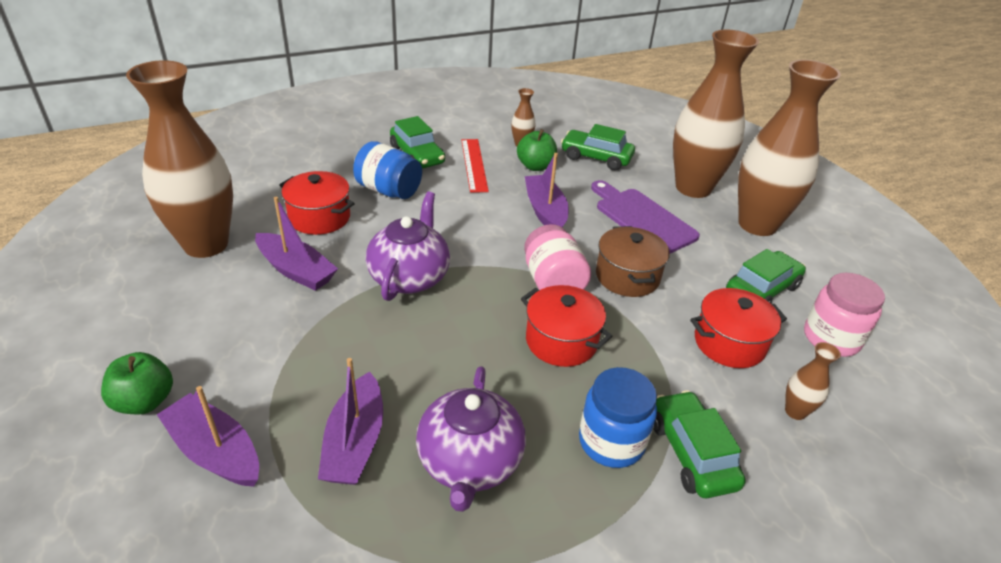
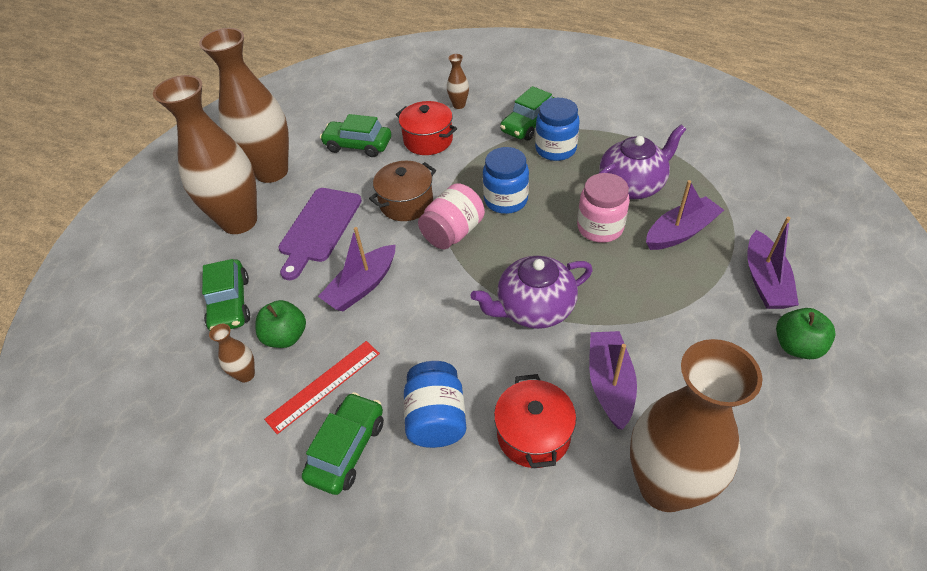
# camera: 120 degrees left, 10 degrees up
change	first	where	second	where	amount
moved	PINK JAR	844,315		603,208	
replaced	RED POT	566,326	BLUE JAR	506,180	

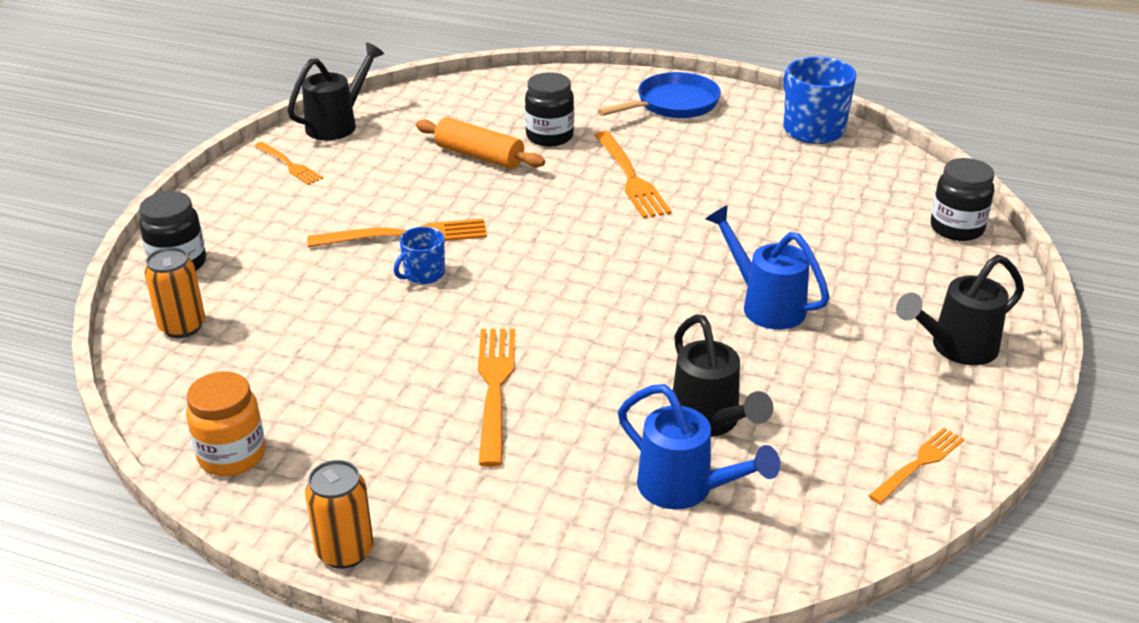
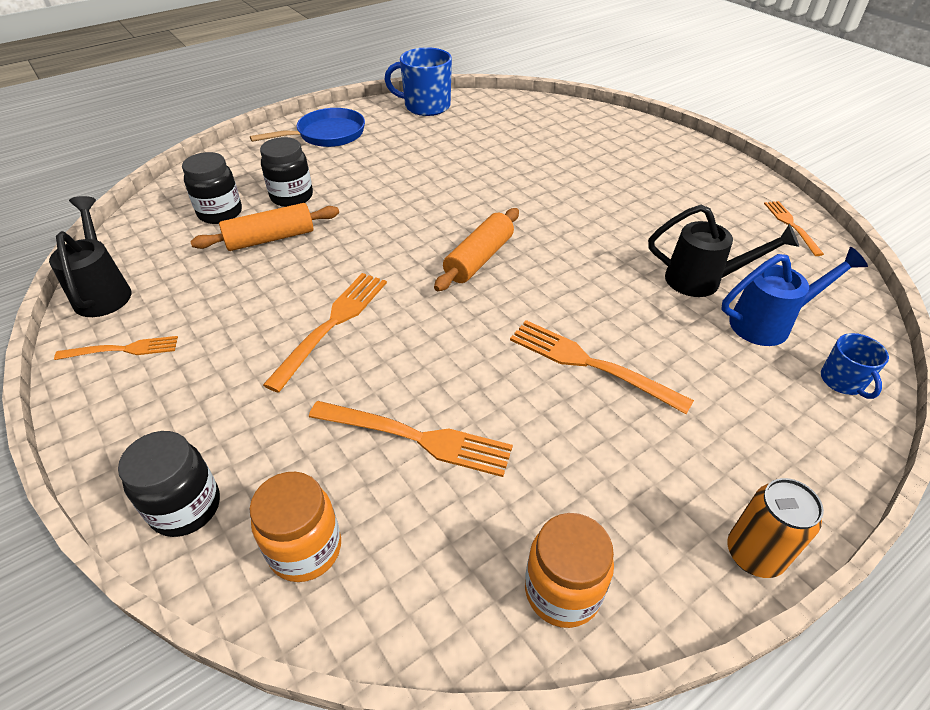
# camera: 55 degrees left, 10 degrees up
change	first	where	second	where	amount
removed	BLUE WATERING CAN	768,267			
removed	BLACK WATERING CAN	960,310			
added			ORANGE ROLLING PIN	476,249	
moved	BLUE MUG	419,255		855,366	
moved	ORANGE FORK	633,175		411,439	
moved	BLACK JAR	962,199		212,188	
replaced	ORANGE CAN	174,292	ORANGE JAR	295,527	
turned	BLUE PAN	659,95		307,127	60 degrees clockwise

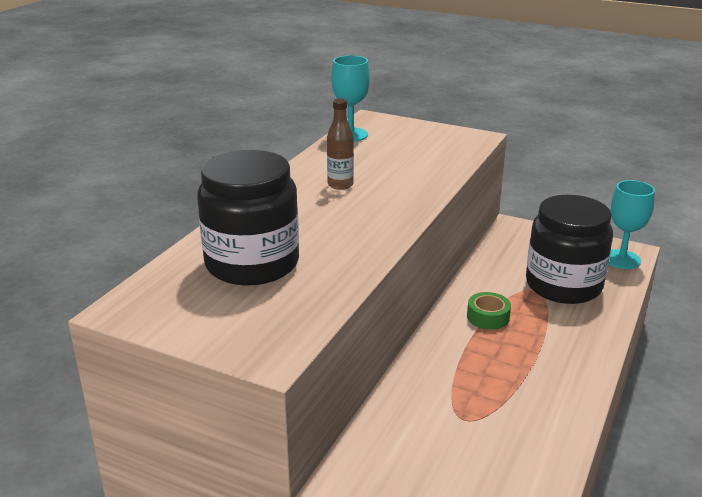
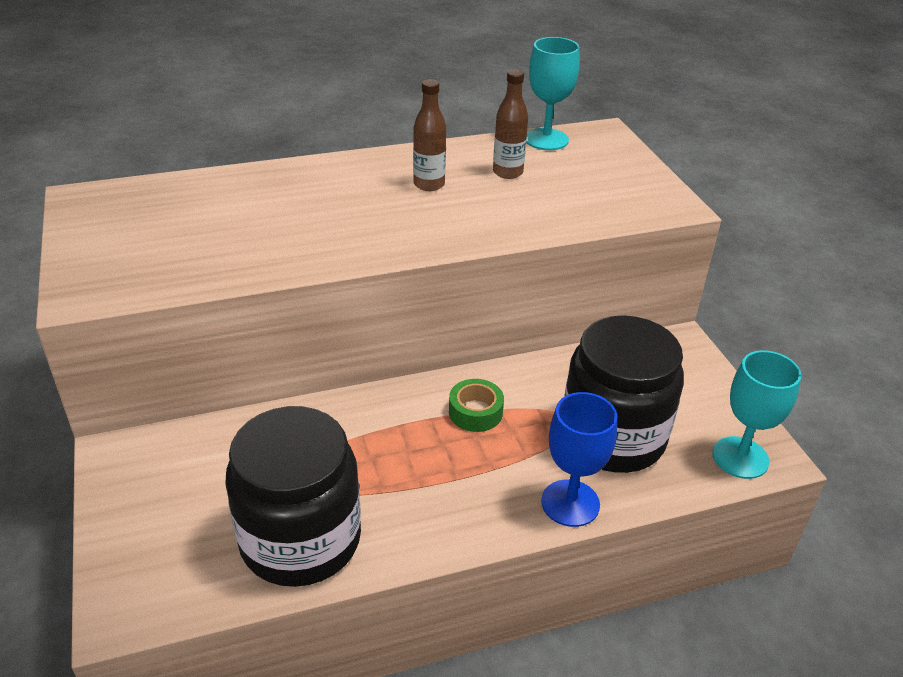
# camera: 45 degrees right, 10 degrees up
change	first	where	second	where	amount
added			BROWN BOTTLE	510,124	
added			BLUE GOBLET	579,459	
moved	BLACK JAR	248,218		293,496	

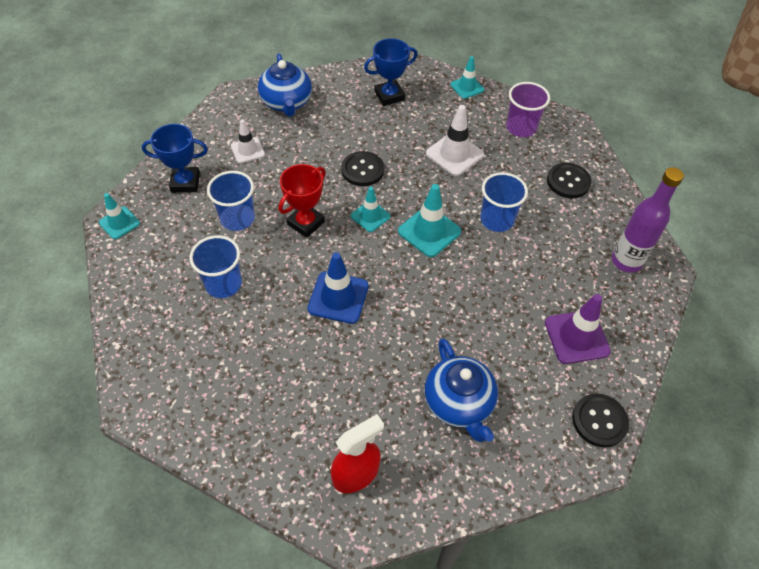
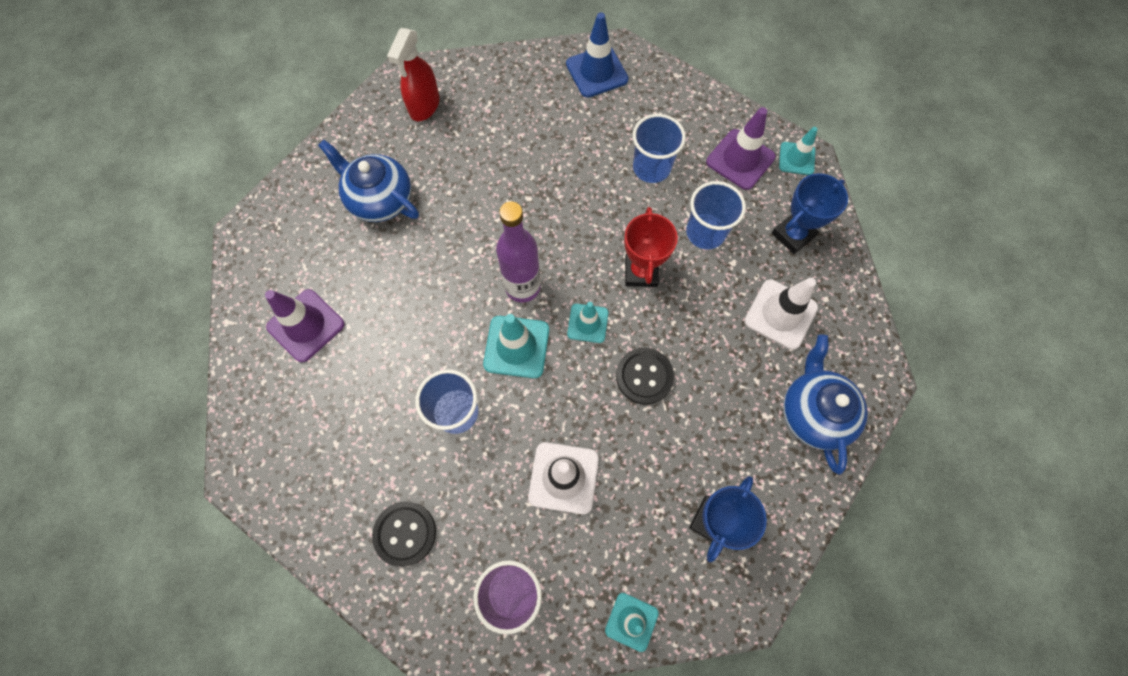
# camera: 145 degrees right, 15 degrees up
change	first	where	second	where	amount
removed	BLACK BUTTON	600,420			
added			PURPLE TRAFFIC CONE	741,148	
moved	BLUE TRAFFIC CONE	338,288		597,55	
moved	PURPLE BOTTLE	648,220		518,252	
turned	BLUE TEAPOT	285,85		825,404	45 degrees clockwise
resized	WHITE TRAFFIC CONE	248,141		781,314	x1.56

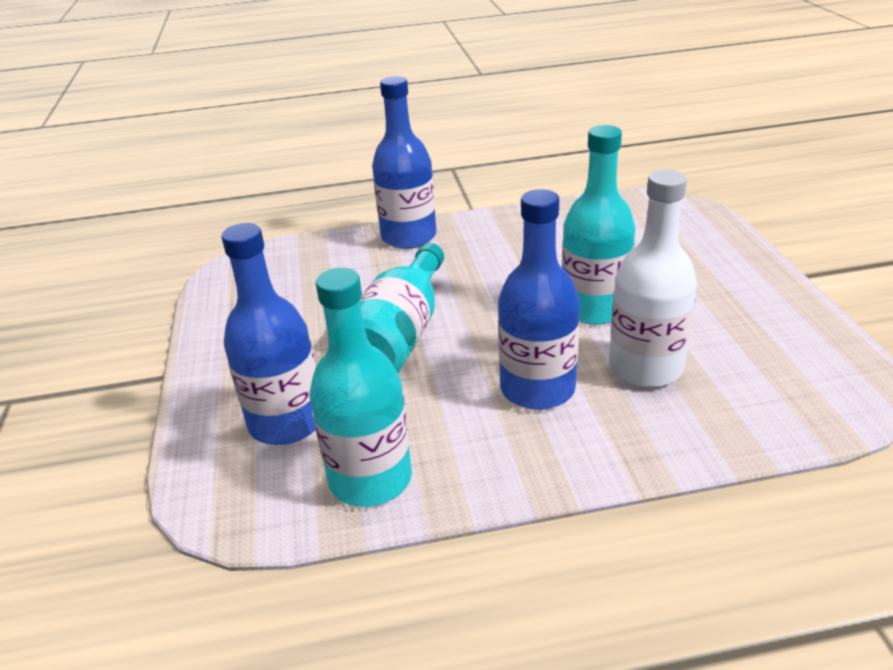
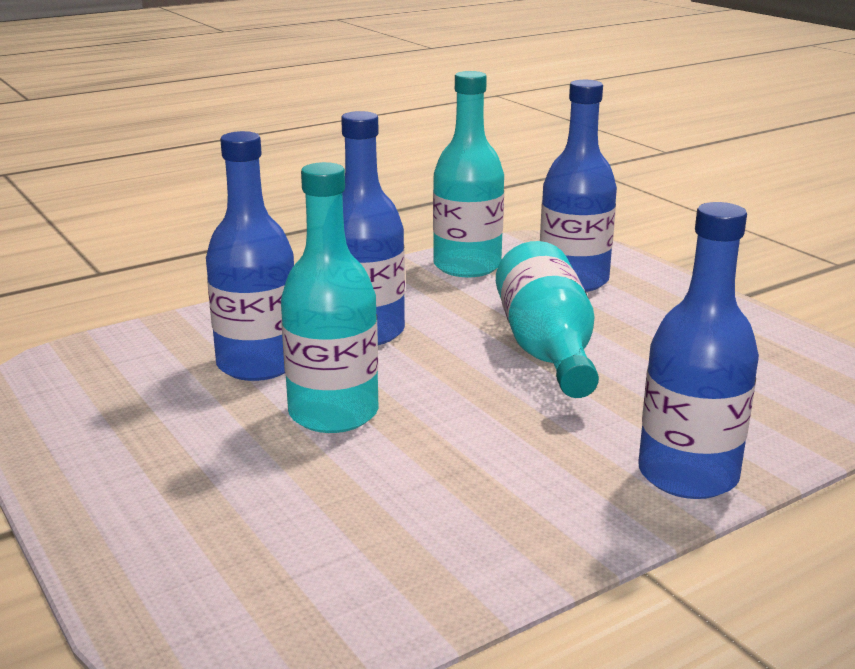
# camera: 155 degrees right, 10 degrees down
change	first	where	second	where	amount
recoloured	WHITE BOTTLE	653,278	BLUE BOTTLE	250,256	

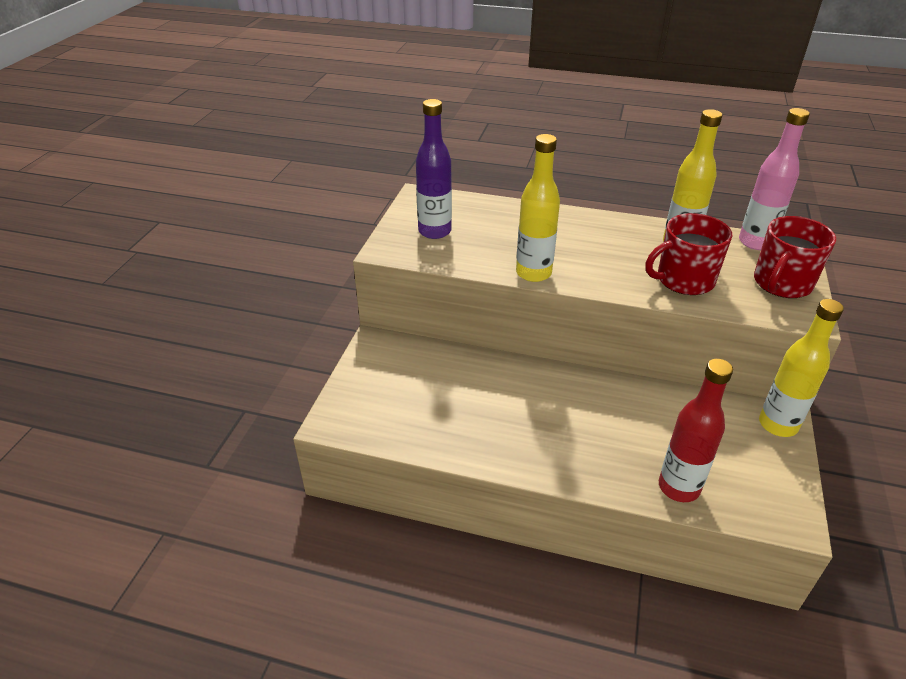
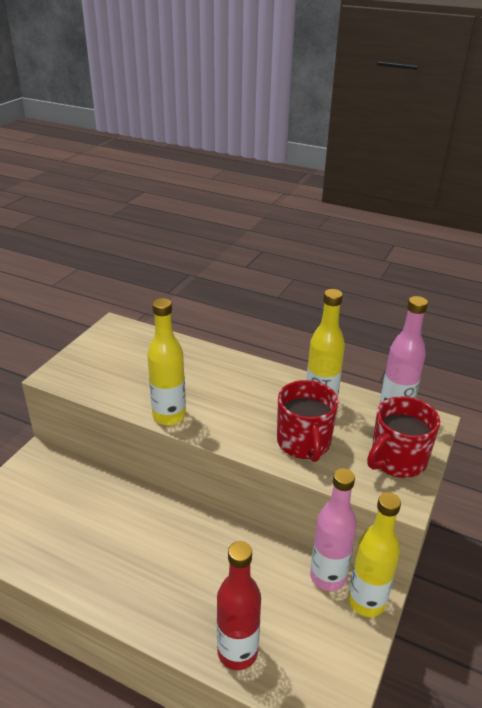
# camera: 10 degrees right, 5 degrees down
change	first	where	second	where	amount
removed	PURPLE BOTTLE	434,169			
added			PINK BOTTLE	333,529	
turned	RED MUG	688,254		307,421	90 degrees counterclockwise

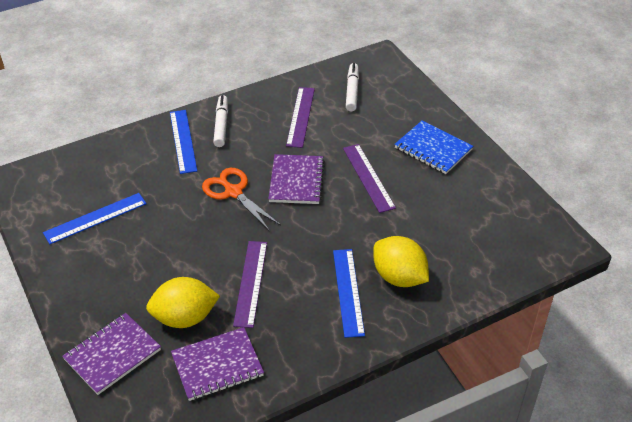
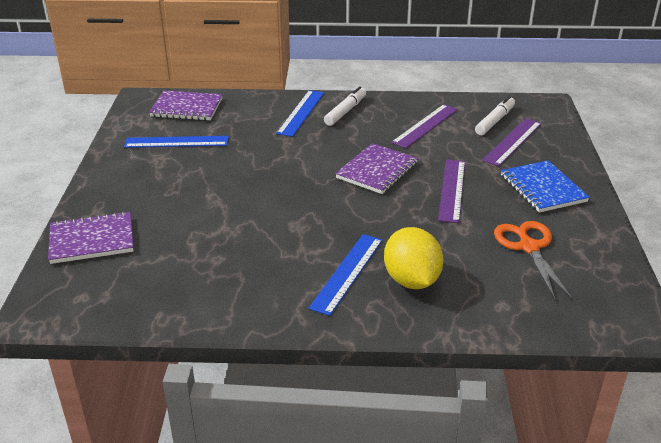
# camera: 30 degrees right, 10 degrees down
change	first	where	second	where	amount
removed	YELLOW LEMON	183,302			
moved	PURPLE NOTEBOOK	217,364		186,106	
moved	ORANGE SCISSORS	241,199		533,260	
moved	PURPLE RULER	250,284		512,142	

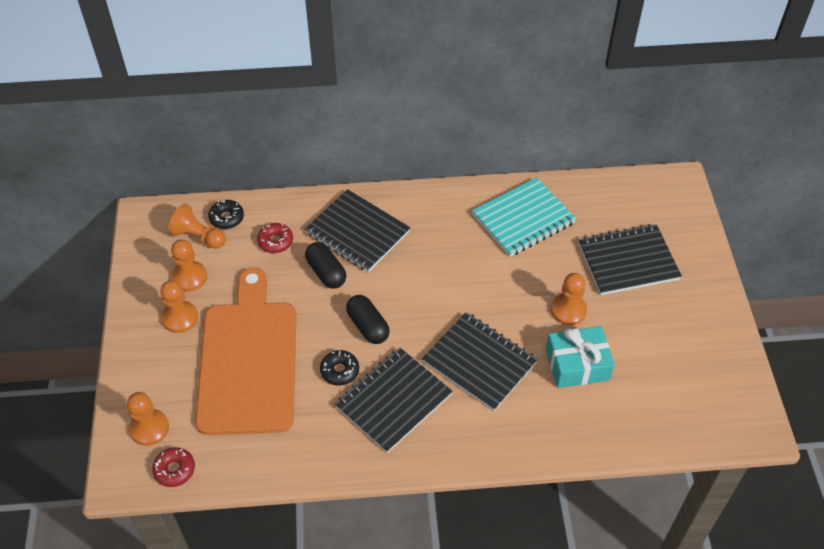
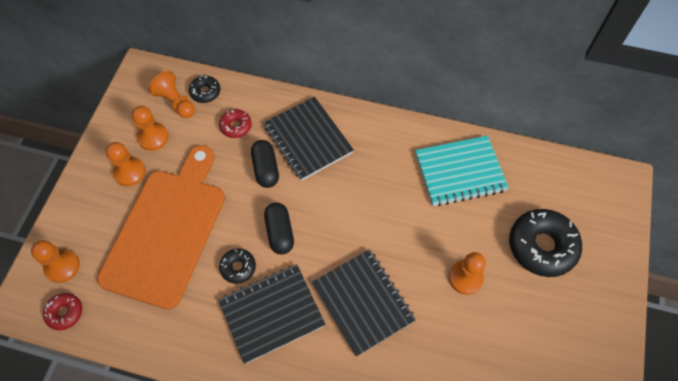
# camera: 20 degrees right, 10 degrees up
change	first	where	second	where	amount
removed	TURQUOISE GIFT	580,357			
replaced	BLACK NOTEBOOK	630,259	BLACK DONUT	545,243	

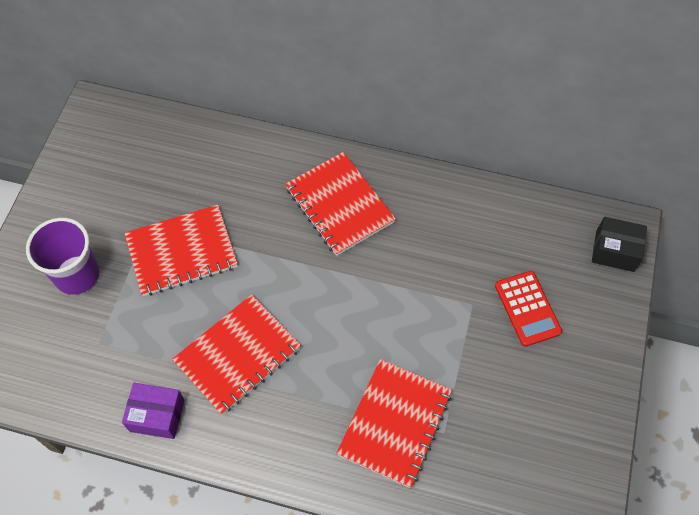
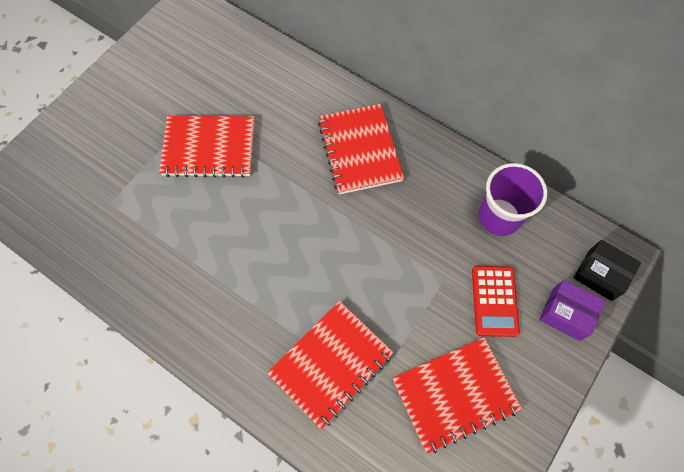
# camera: 20 degrees right, 5 degrees up
change	first	where	second	where	amount
moved	PURPLE CUP	62,256		513,199	
moved	PURPLE BOX	153,411		572,310	
moved	RED NOTEBOOK	236,354		457,395	

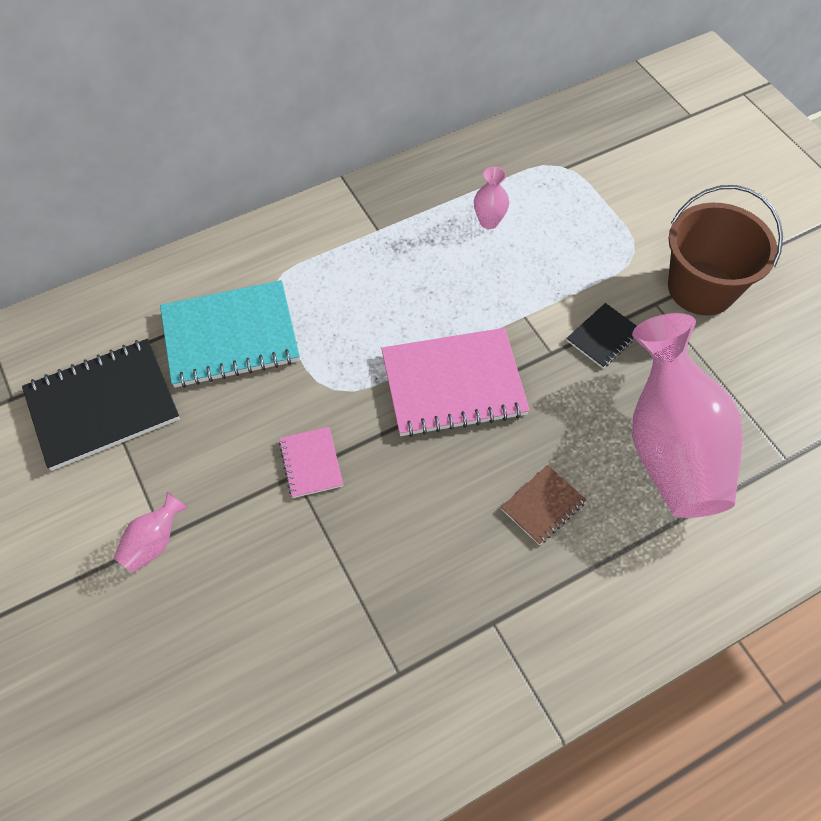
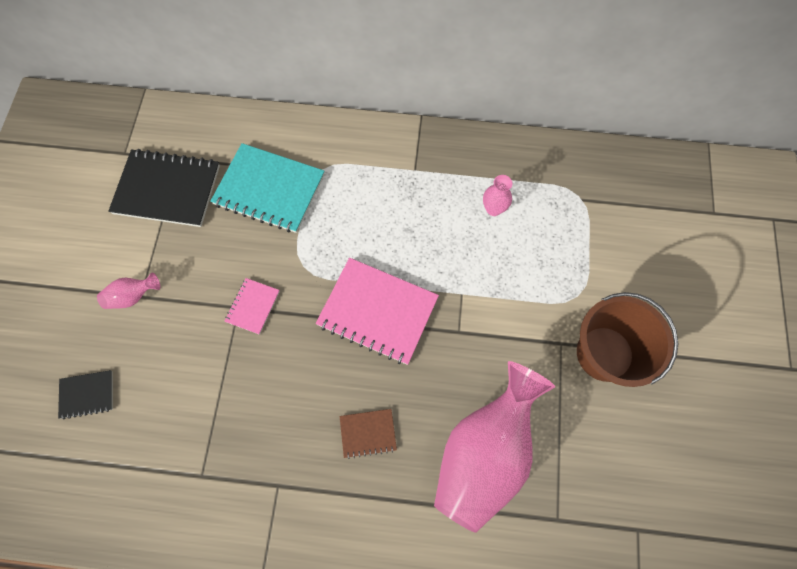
# camera: 35 degrees right, 10 degrees up
change	first	where	second	where	amount
moved	BLACK NOTEBOOK	601,335		85,395	

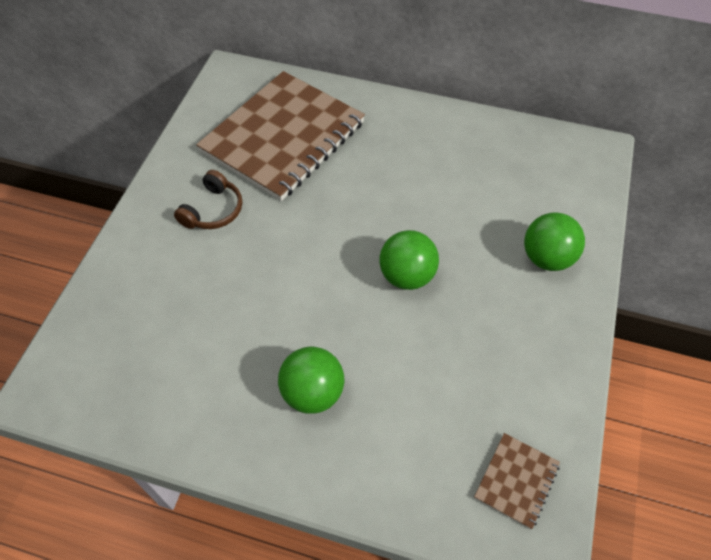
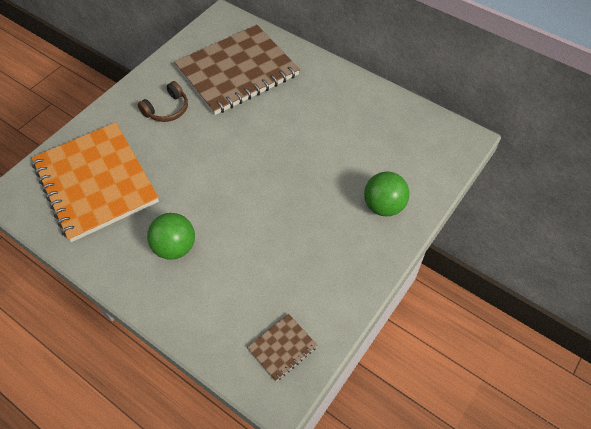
# camera: 20 degrees right, 0 degrees up
change	first	where	second	where	amount
removed	GREEN BALL	409,260			
added			ORANGE NOTEBOOK	95,182	

